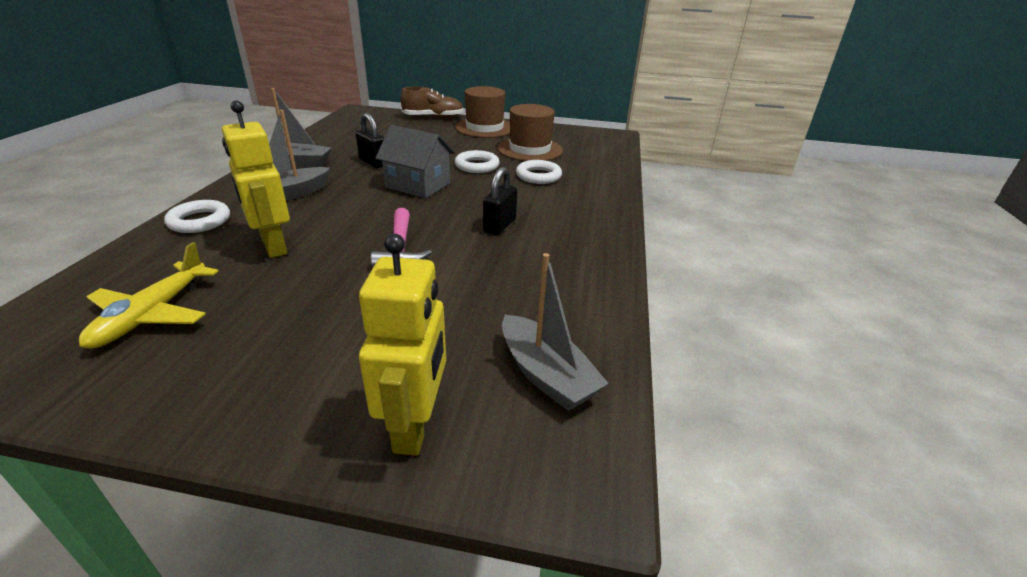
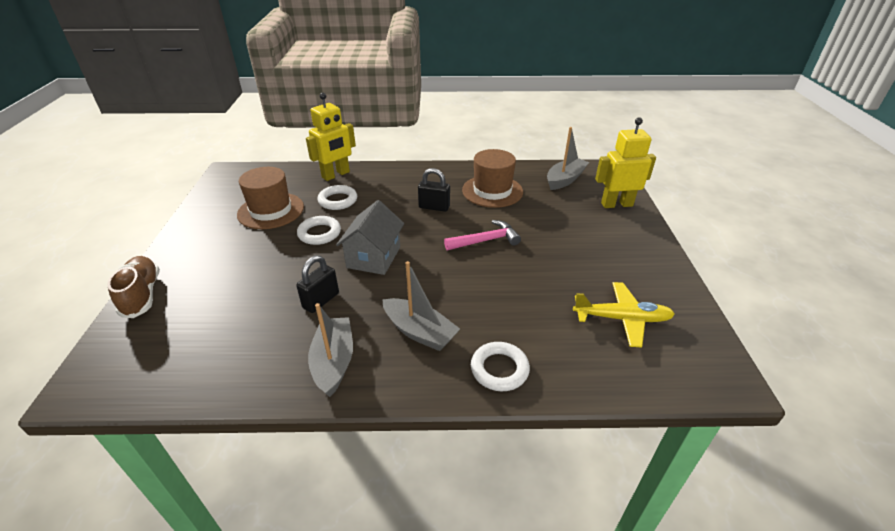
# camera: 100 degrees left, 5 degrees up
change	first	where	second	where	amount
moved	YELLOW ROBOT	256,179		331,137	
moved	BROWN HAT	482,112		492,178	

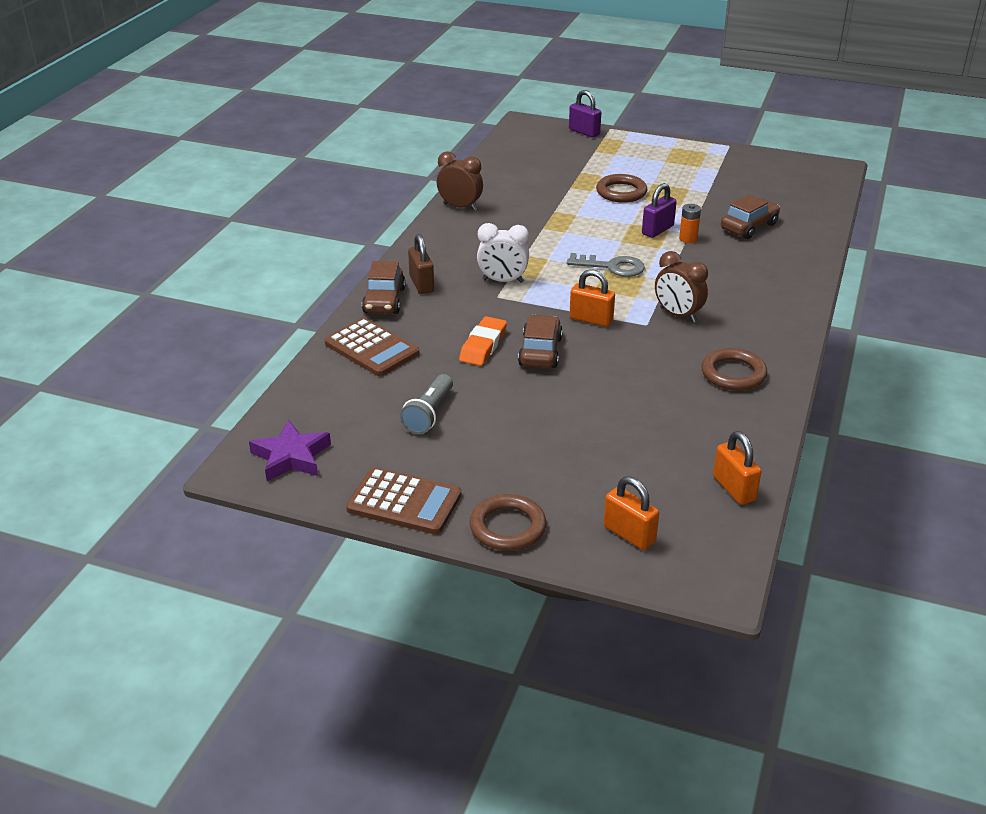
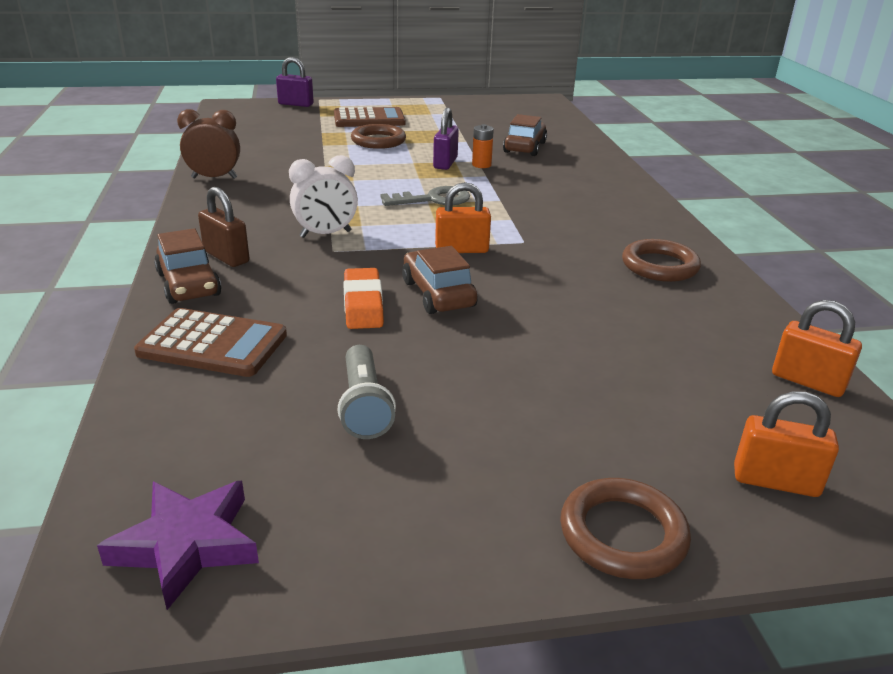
# camera: 30 degrees left, 5 degrees down
change	first	where	second	where	amount
removed	BROWN CLOCK	681,287			
moved	BROWN CALCULATOR	403,500		370,117	

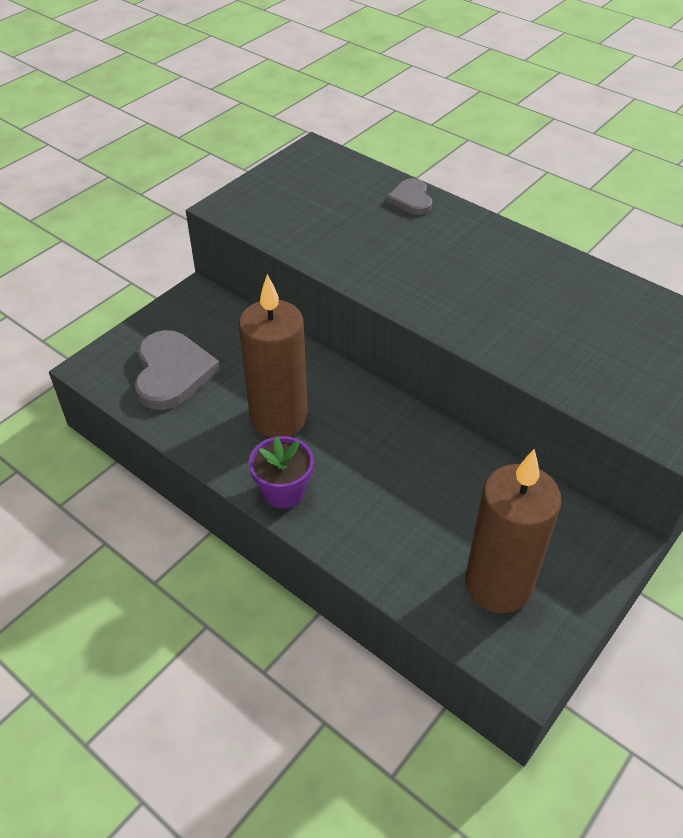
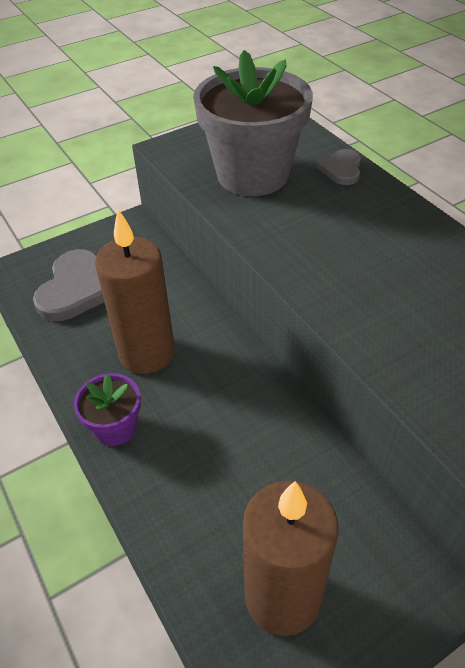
# camera: 20 degrees right, 0 degrees up
change	first	where	second	where	amount
added			GREY FLOWER POT	253,123	

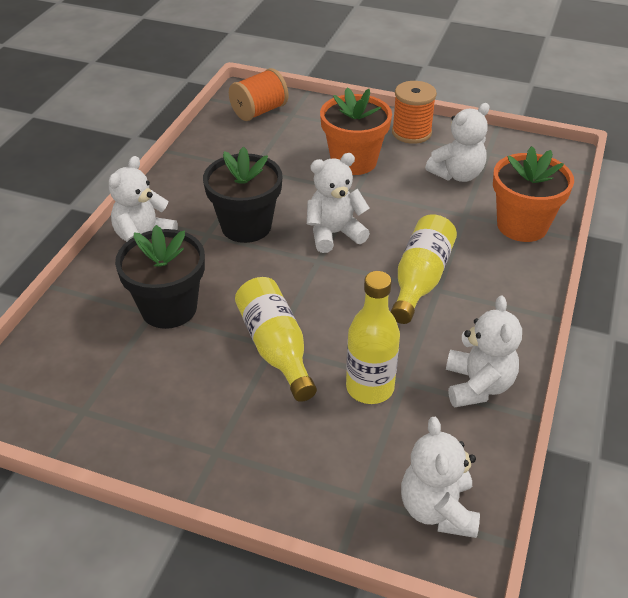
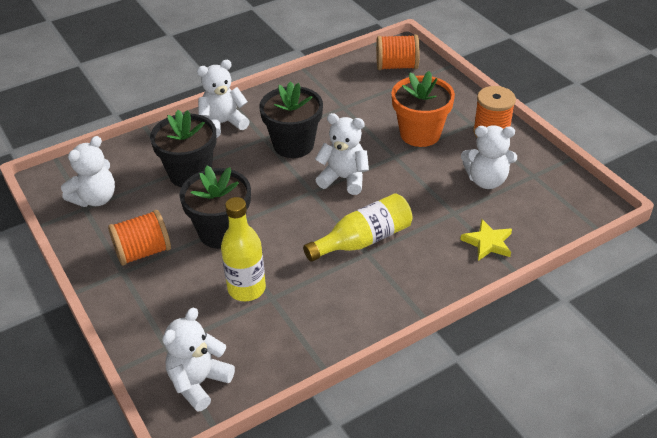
# camera: 40 degrees right, 0 degrees up
change	first	where	second	where	amount
added			ORANGE SPOOL	139,238	
moved	WHITE TEDDY BEAR	484,351		88,171	
replaced	YELLOW BOTTLE	276,339	BLACK FLOWER POT	215,207	
replaced	ORANGE FLOWER POT	533,194	YELLOW STAR	486,240	

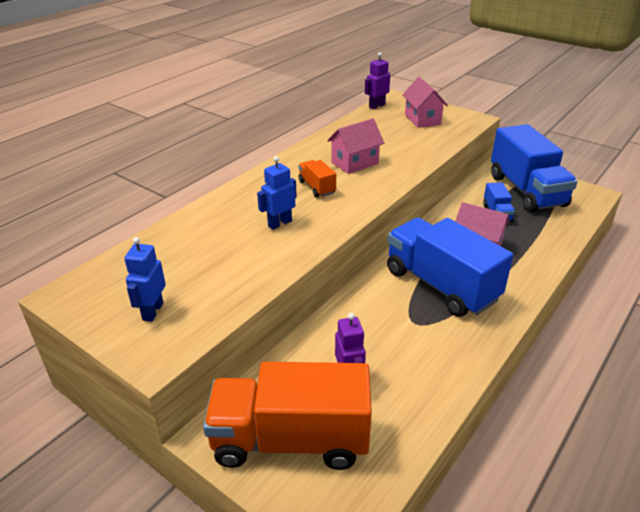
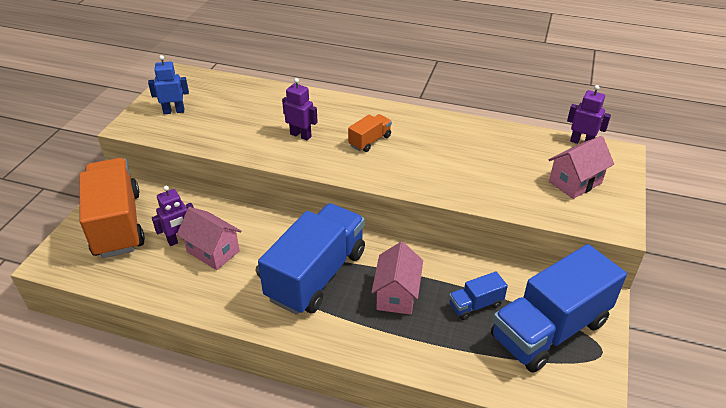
# camera: 70 degrees right, 5 degrees up
change	first	where	second	where	amount
moved	PINK HOUSE	355,146		209,238	
recoloured	BLUE ROBOT	277,193	PURPLE ROBOT	300,109	

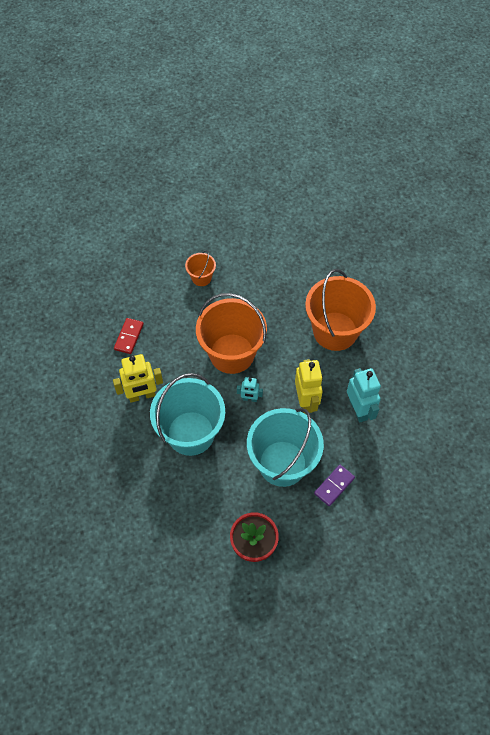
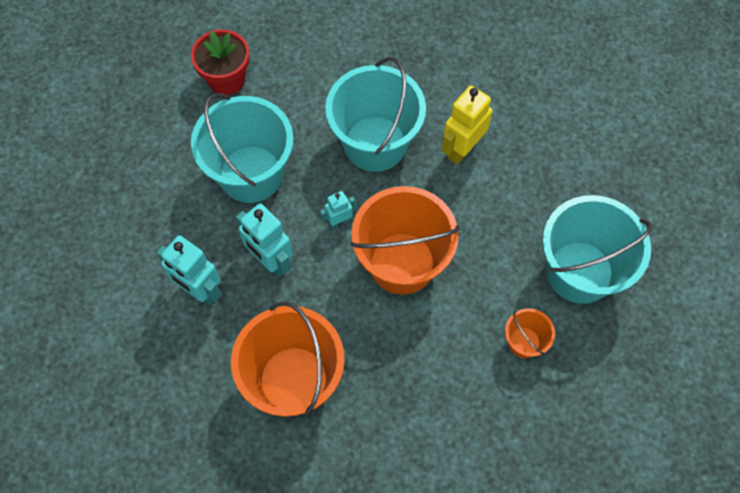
# camera: 145 degrees right, 5 degrees up
change	first	where	second	where	amount
removed	RED DOMINO	129,336			
removed	PURPLE DOMINO	334,485			
added			TURQUOISE BUCKET	597,249	
recoloured	YELLOW ROBOT	309,386	TURQUOISE ROBOT	264,240	

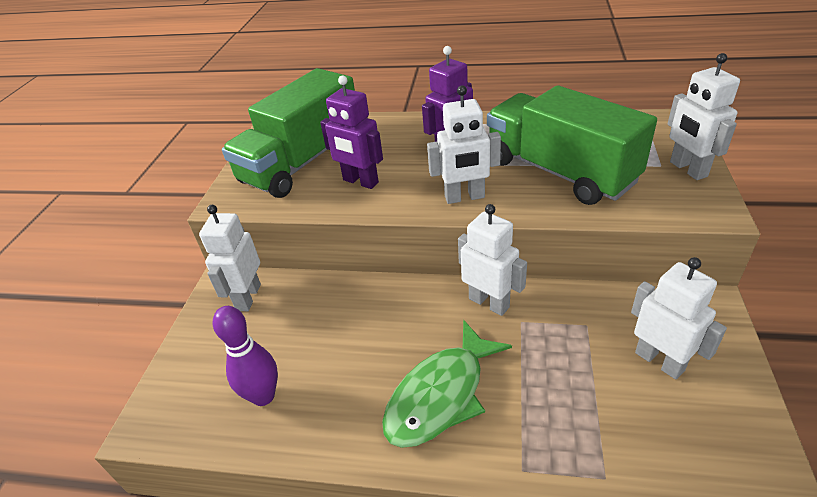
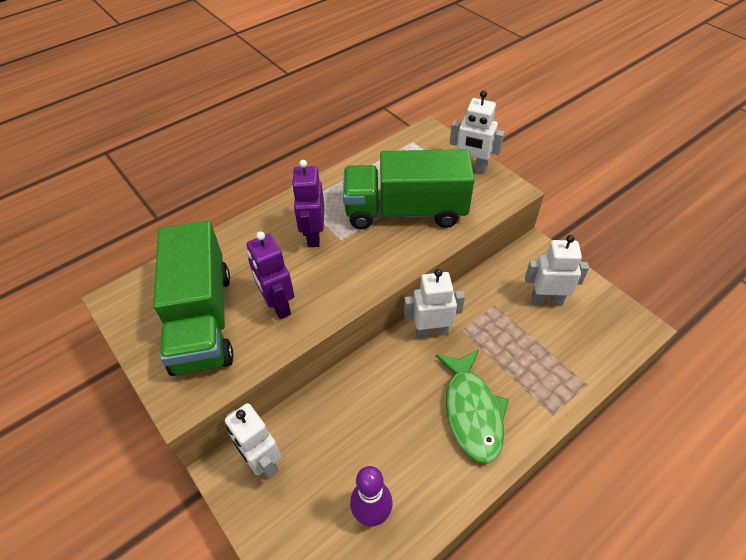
# camera: 50 degrees left, 10 degrees up
change	first	where	second	where	amount
removed	WHITE ROBOT	464,144			
turned	PURPLE ROBOT	351,132		270,275	75 degrees clockwise

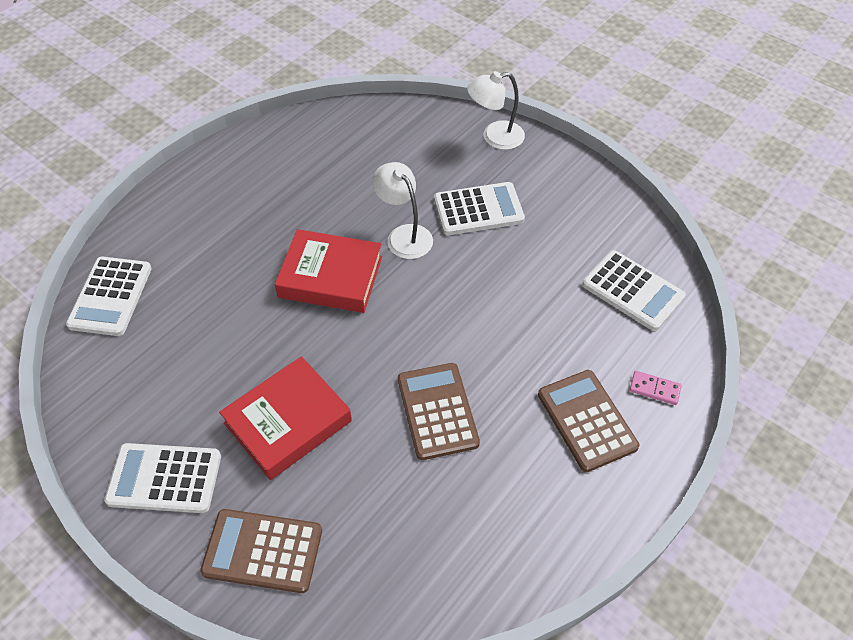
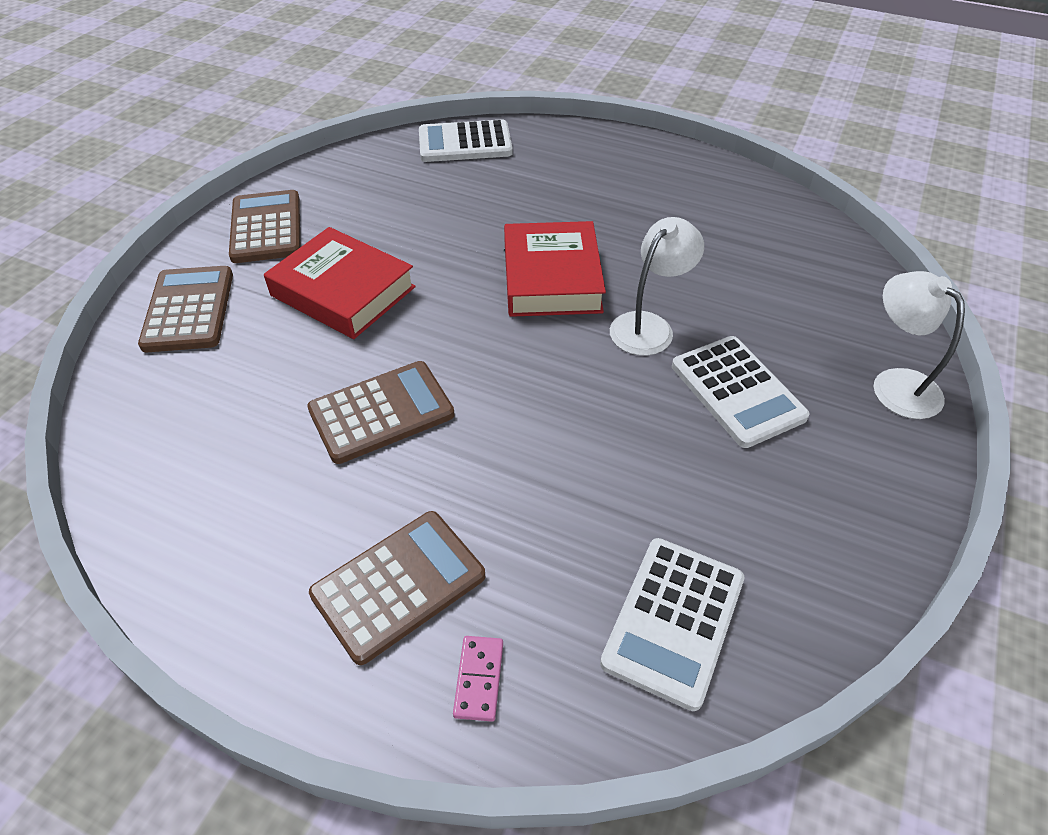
# camera: 75 degrees right, 5 degrees down
change	first	where	second	where	amount
recoloured	WHITE CALCULATOR	162,478	BROWN CALCULATOR	264,226	

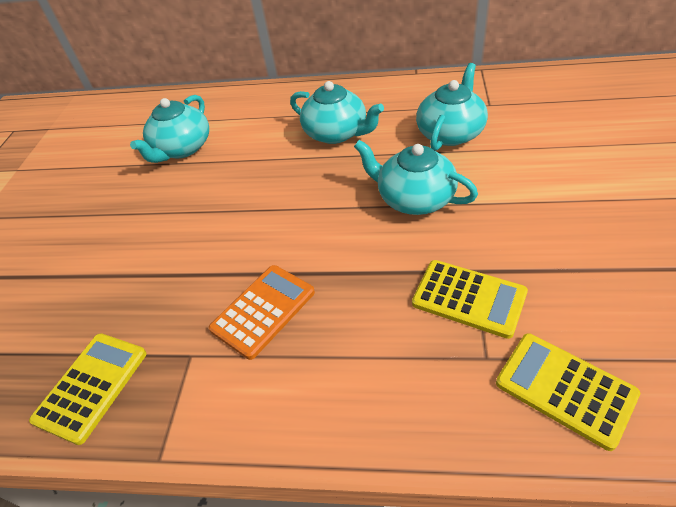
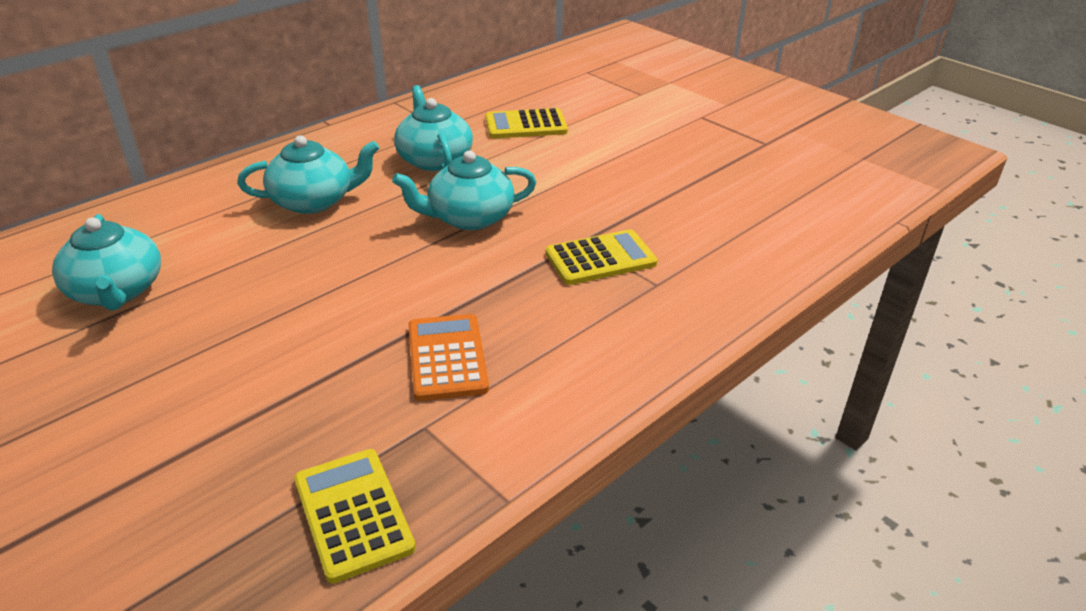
# camera: 55 degrees left, 10 degrees down
change	first	where	second	where	amount
moved	YELLOW CALCULATOR	568,392		526,123	

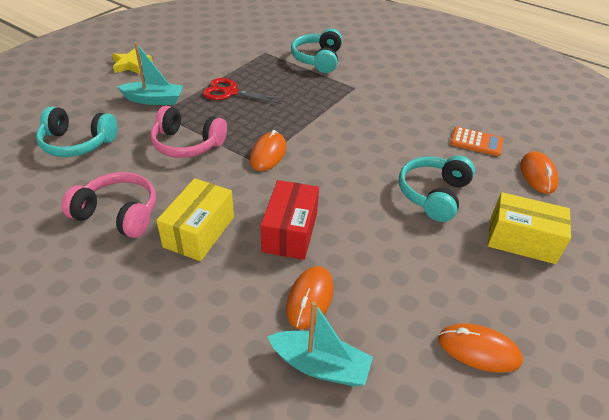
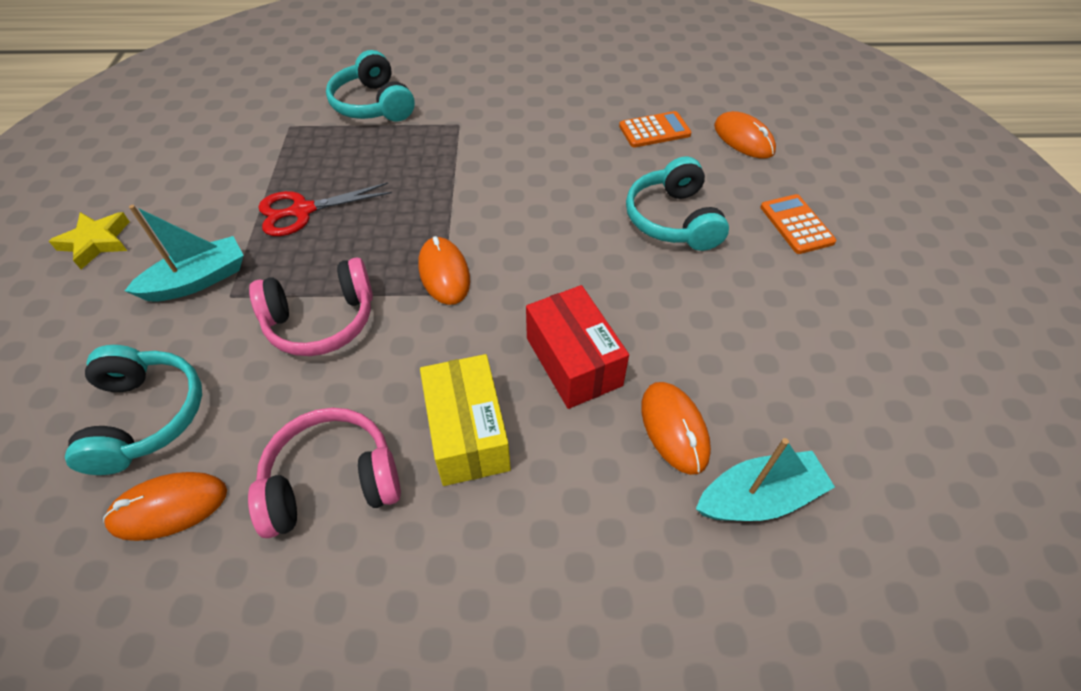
# camera: 35 degrees left, 10 degrees up
change	first	where	second	where	amount
moved	ORANGE MOUSE	480,348		165,506	
replaced	YELLOW BOX	529,228	ORANGE CALCULATOR	798,224	
turned	TURQUOISE HEADPHONES	76,131		133,410	75 degrees counterclockwise

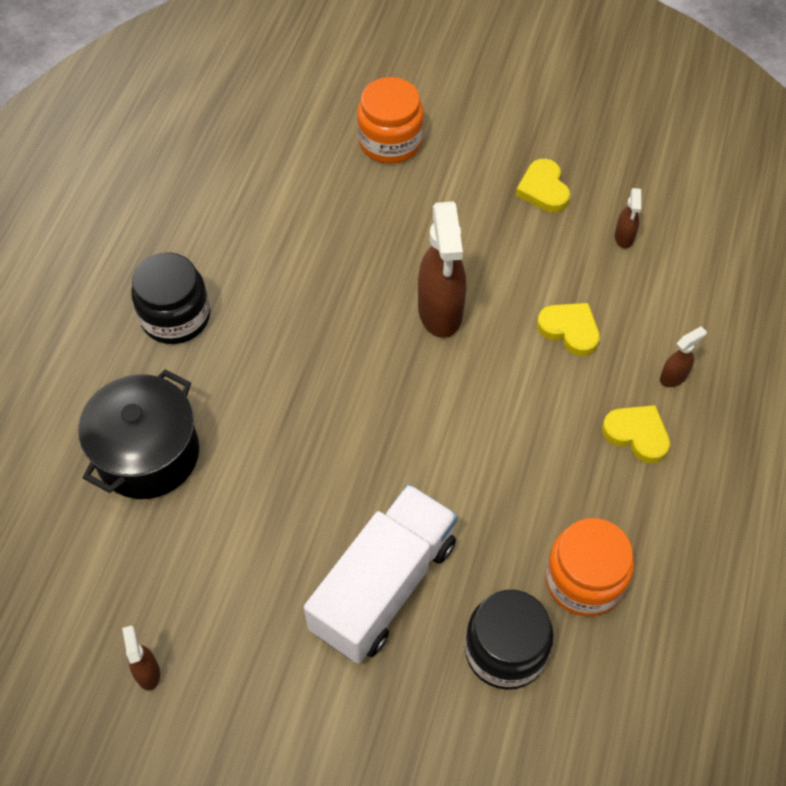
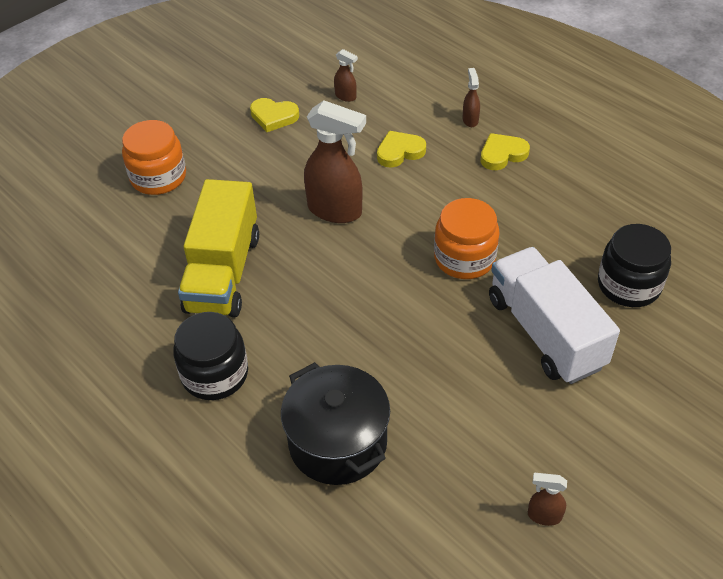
# camera: 60 degrees left, 10 degrees down
change	first	where	second	where	amount
added			YELLOW TRUCK	218,248	
moved	ORANGE JAR	589,567		466,238	

